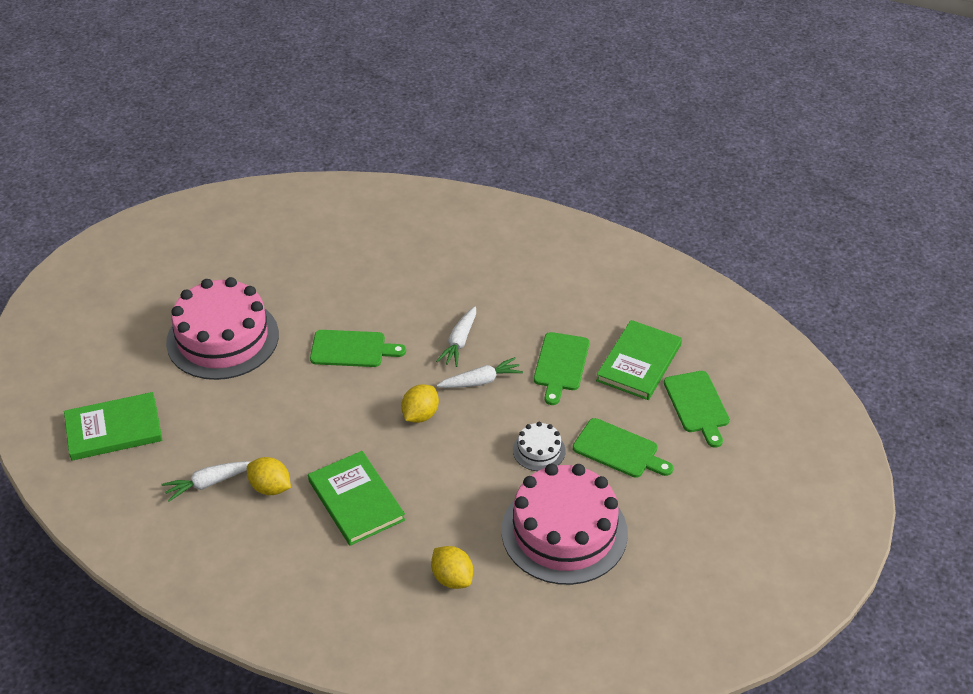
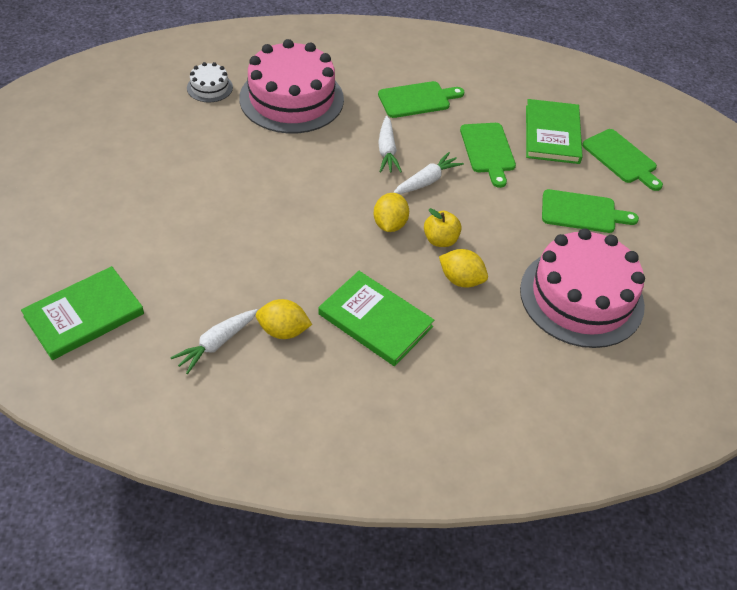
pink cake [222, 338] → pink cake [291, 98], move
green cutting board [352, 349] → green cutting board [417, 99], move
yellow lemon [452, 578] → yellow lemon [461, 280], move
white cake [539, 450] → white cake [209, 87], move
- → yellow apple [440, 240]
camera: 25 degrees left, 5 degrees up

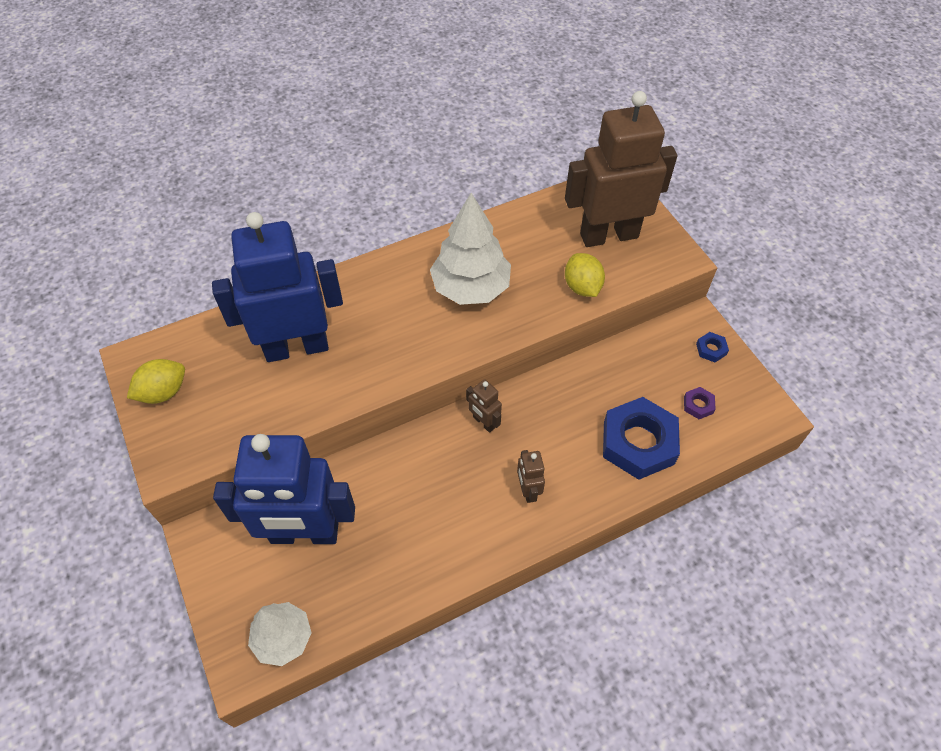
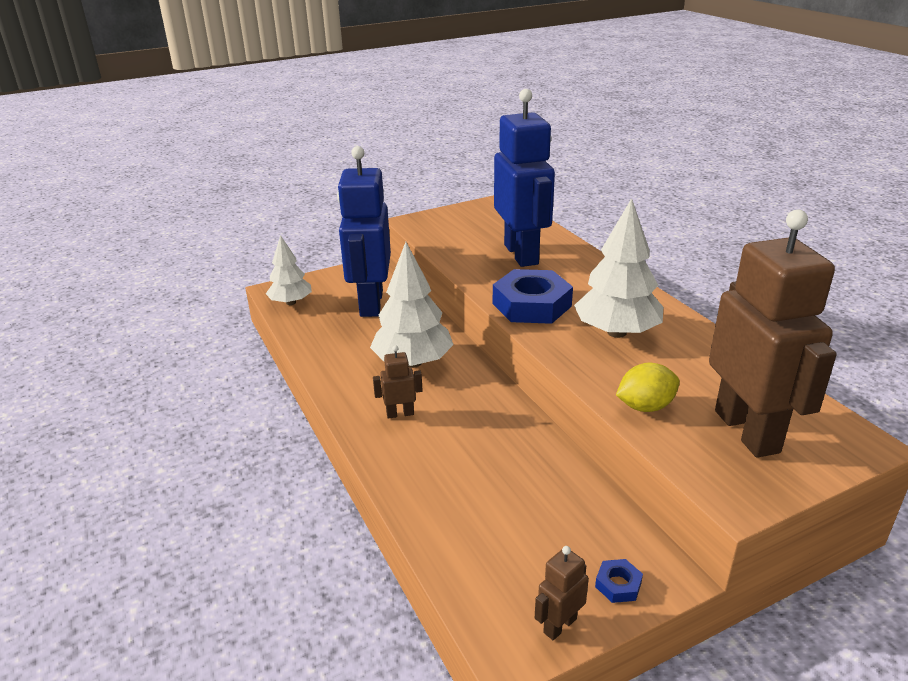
yellow lemon [163, 392] → -
brown robot [484, 422] → brown robot [559, 625], move
blue nut [638, 442] → blue nut [531, 305], move
purple nut [698, 405] → -
- → white tree [413, 362]
camera: 90 degrees right, 25 degrees down

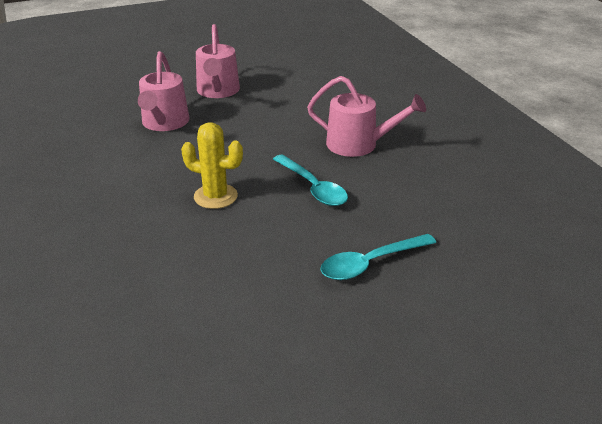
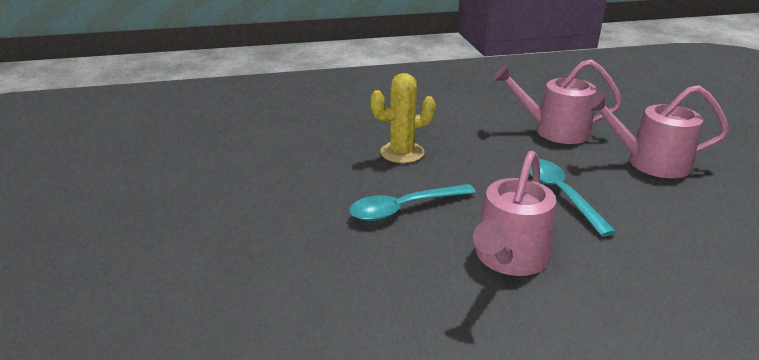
yellow cactus [215, 196] → yellow cactus [402, 153], 45 degrees clockwise
turquoise spoon [370, 263] → turquoise spoon [560, 194], move
camera: 100 degrees right, 5 degrees down

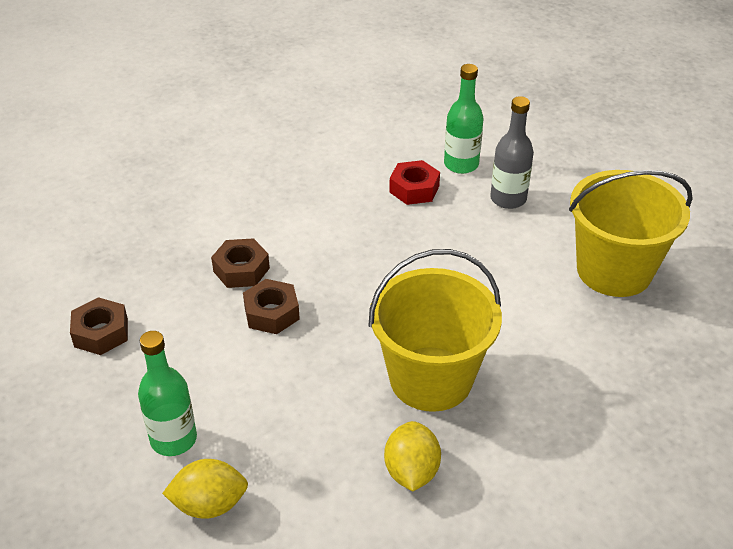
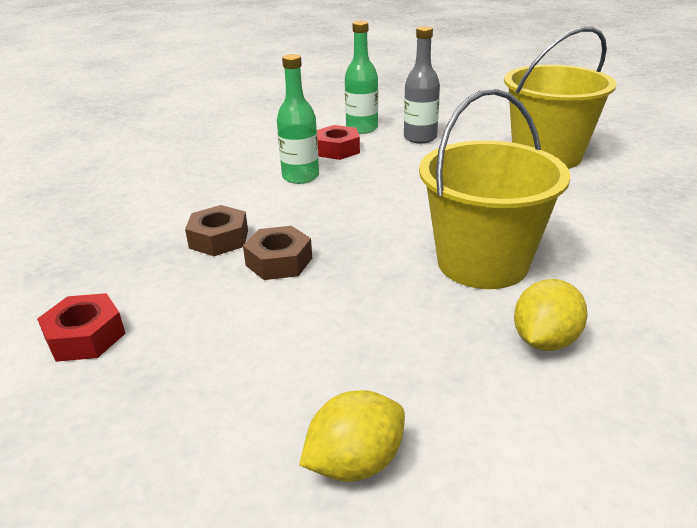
brown nut [101, 333] → red nut [85, 336]
green bottle [173, 439] → green bottle [300, 177], move
yellow lemon [411, 471] → yellow lemon [544, 340], 60 degrees clockwise
camera: 25 degrees left, 10 degrees down

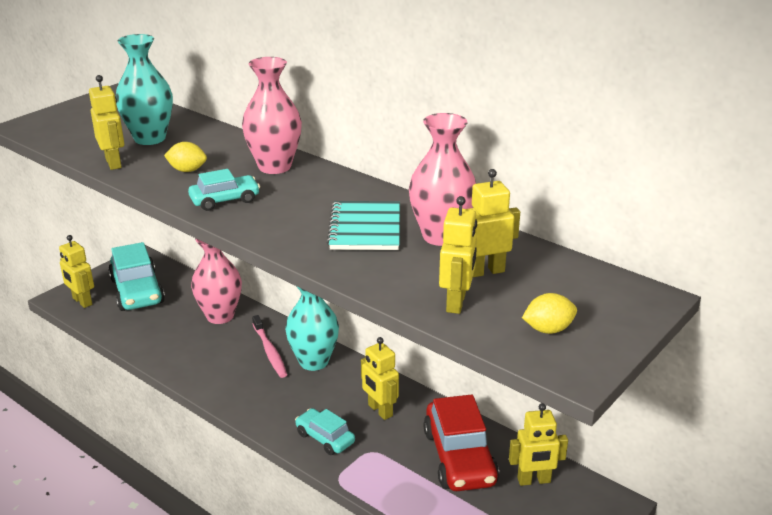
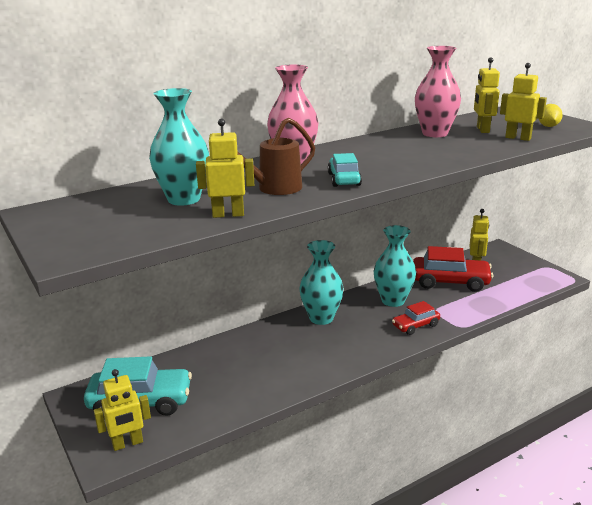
yellow lemon [187, 170] → brown watering can [273, 188]
pink vase [220, 316] → -
pink toothbrush [269, 351] → -
turquoise car [325, 438] → red car [415, 325]
turquoise notebook [365, 228] → -
yellow robot [380, 410] → turquoise vase [393, 300]
camera: 70 degrees left, 5 degrees down

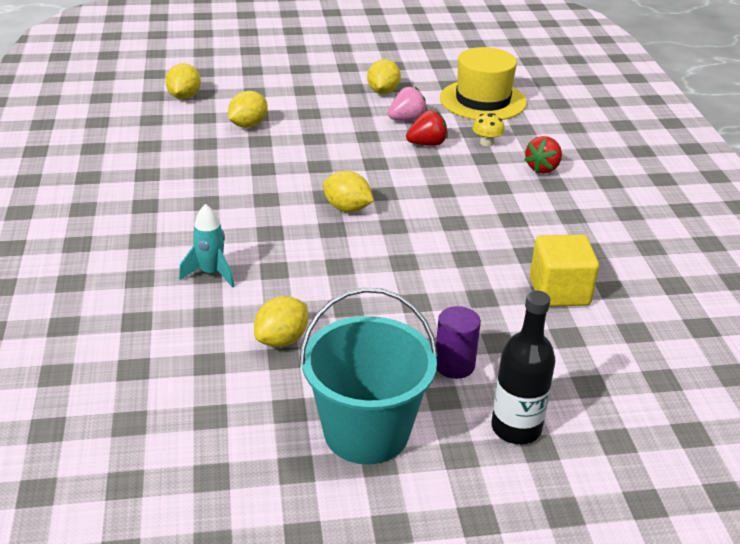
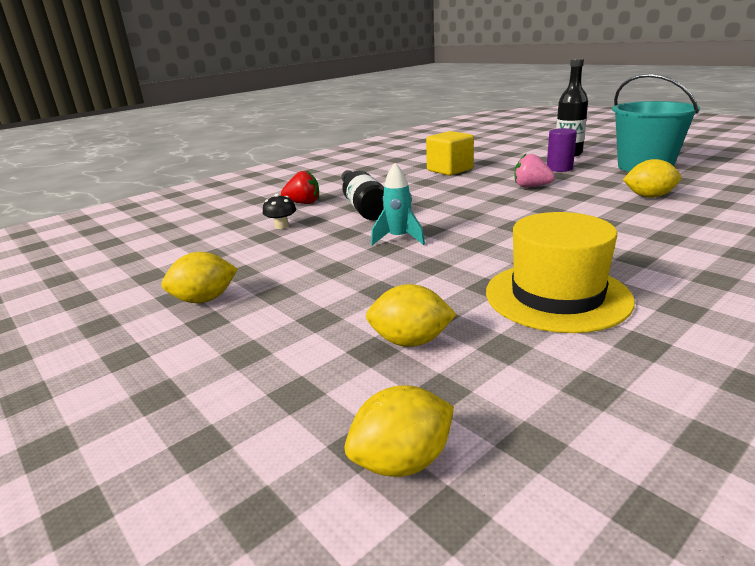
turquoise rocket [211, 273] → turquoise rocket [399, 239], move
yellow lemon [347, 208] → -
pink strawberry [407, 119] → pink strawberry [531, 187], move
red strawberry [427, 144] → -
yellow hat [483, 100] → yellow hat [557, 296], move
yellow mushroom [486, 142] → black mushroom [281, 226]
- → black bottle [363, 207]
camera: 120 degrees left, 10 degrees down

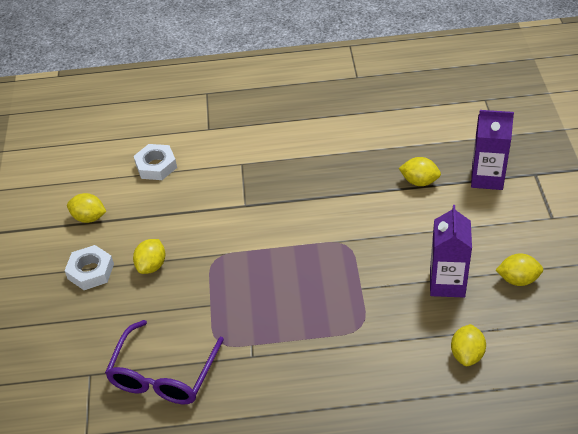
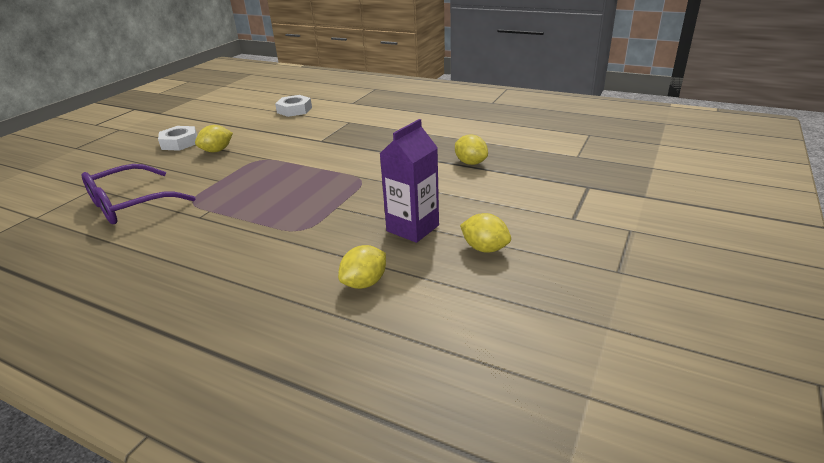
yellow lemon [89, 217] → -
purple carton [487, 178] → -
camera: 30 degrees right, 15 degrees down

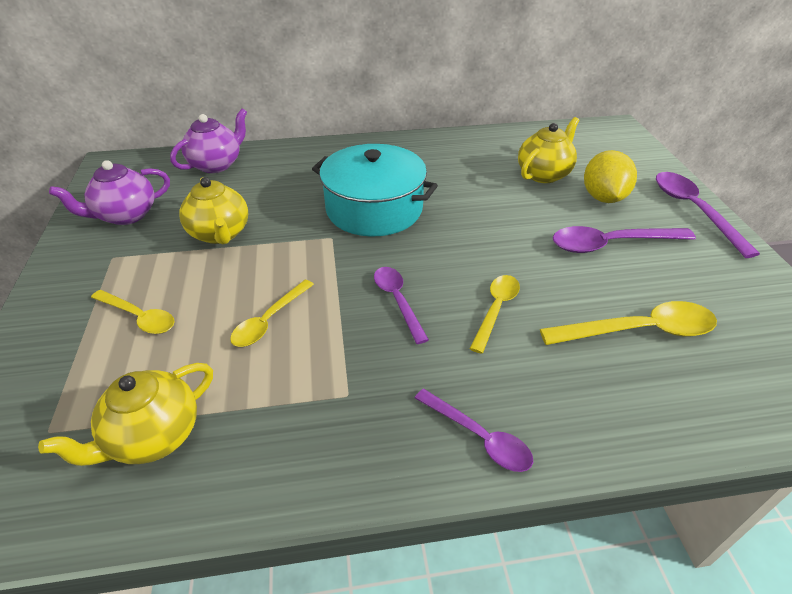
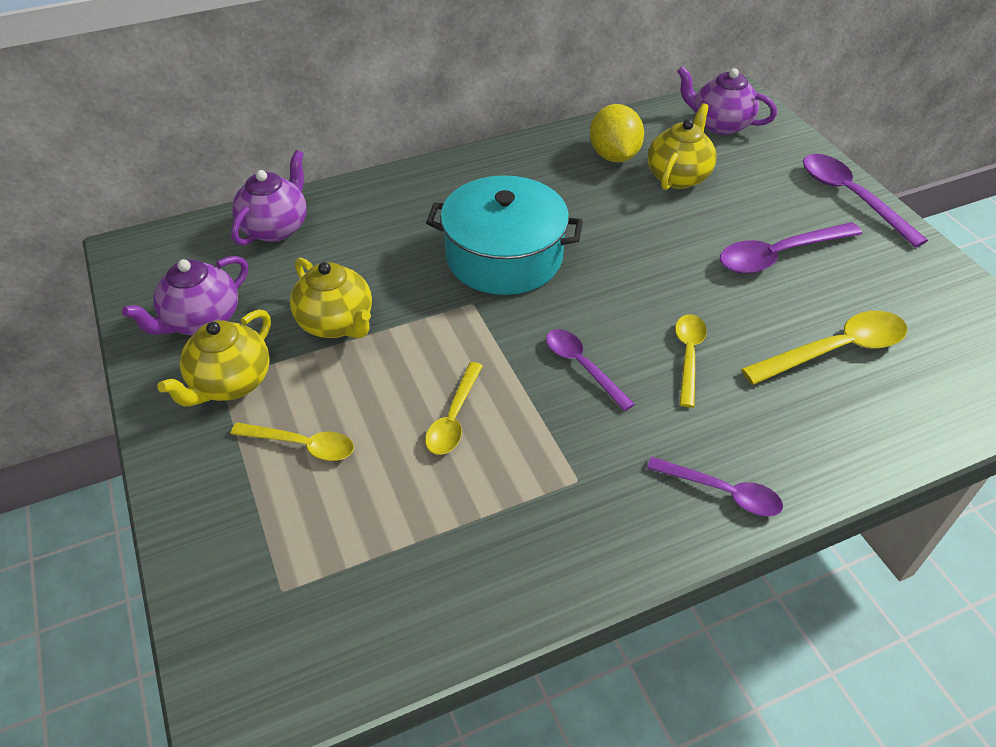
yellow teapot [153, 436] → yellow teapot [230, 383], move
yellow lemon [603, 197] → yellow lemon [614, 156], move
- → purple teapot [719, 124]
camera: 15 degrees left, 5 degrees up

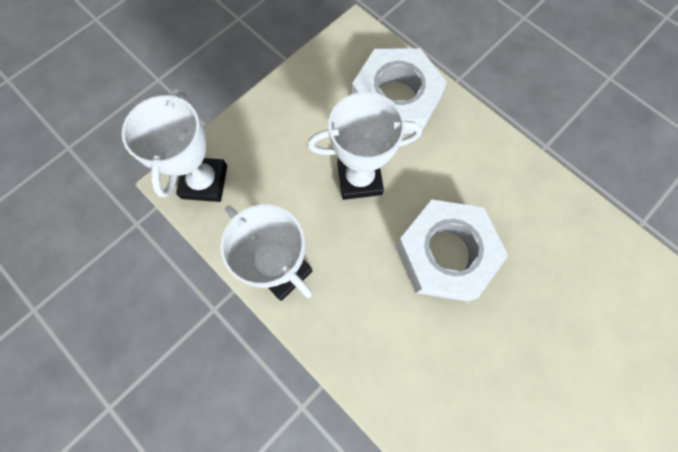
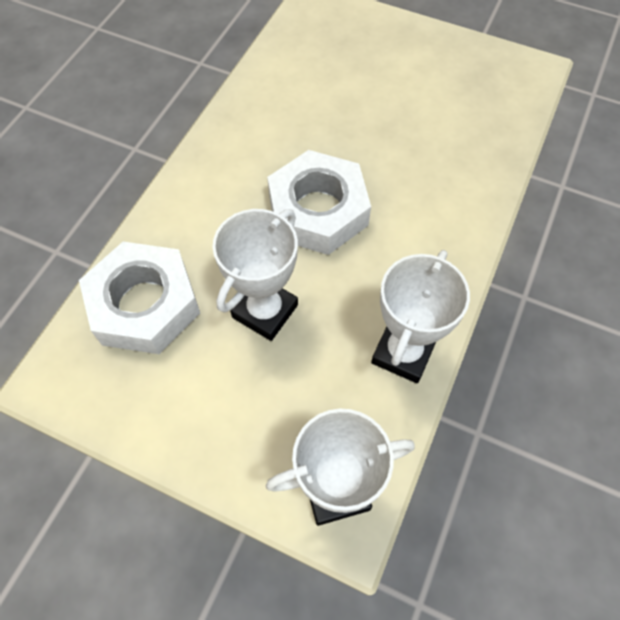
white trophy [359, 179] → white trophy [265, 311], 60 degrees clockwise
camera: 110 degrees left, 10 degrees down

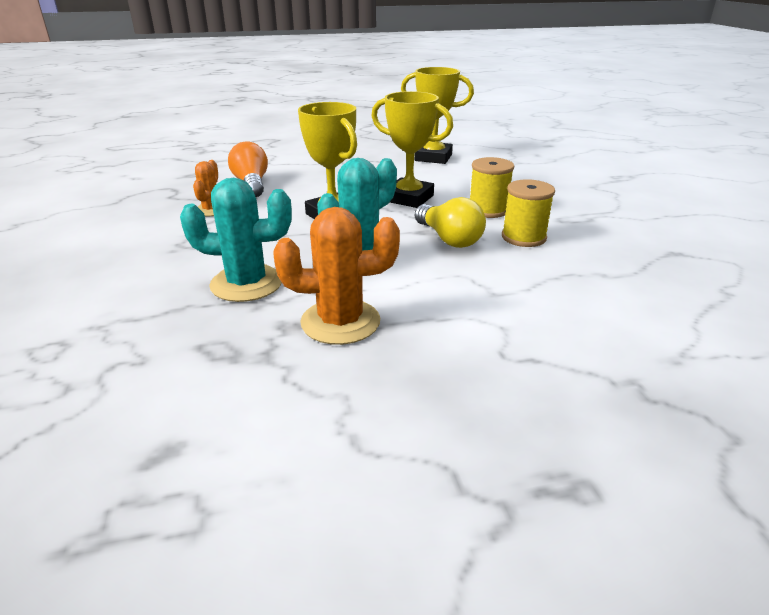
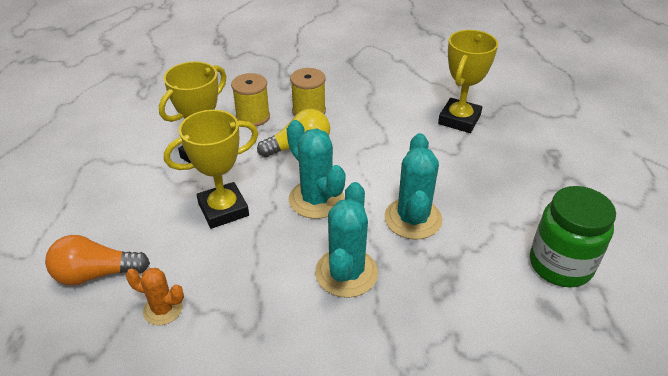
orange cactus [340, 322] → turquoise cactus [413, 219]
yellow trophy [433, 157] → yellow trophy [459, 120], move
- → green jar [560, 265]
camera: 80 degrees left, 10 degrees up

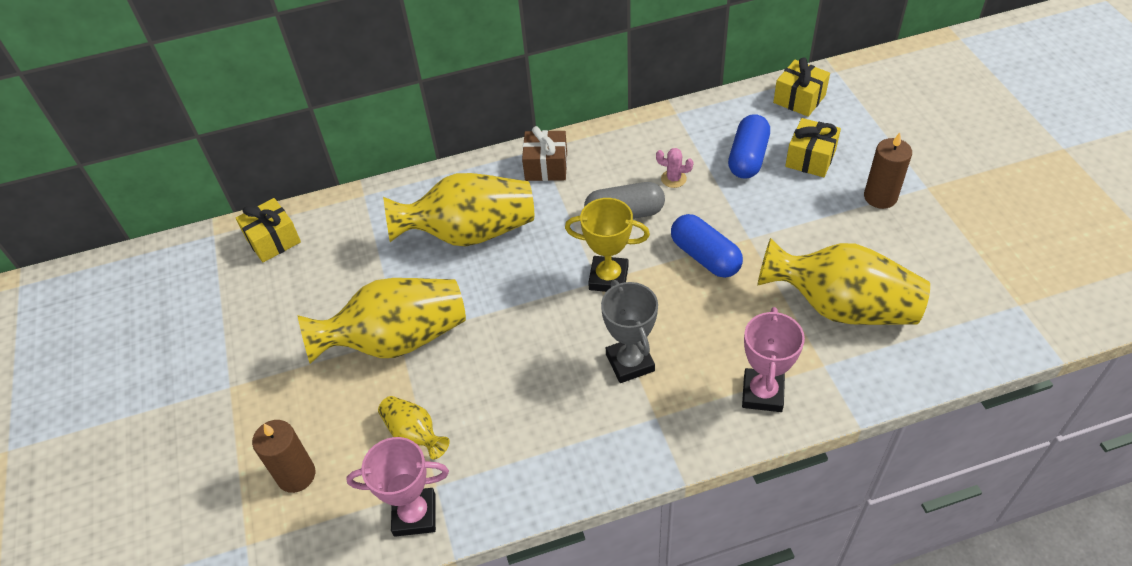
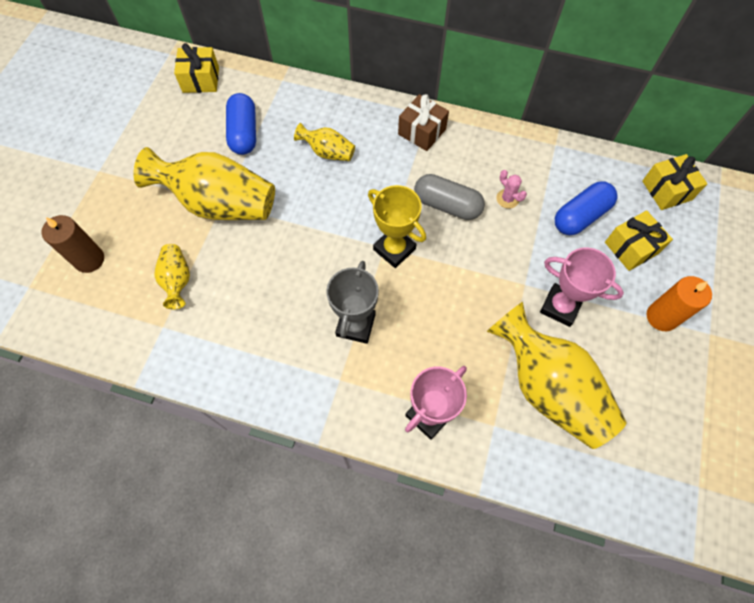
pink trophy [414, 515] → pink trophy [560, 307], move
yellow vase [469, 233] → yellow vase [328, 152], x0.49
blue capsule [705, 256] → blue capsule [244, 133], move
brown candle [880, 197] → orange candle [661, 317]
camera: 30 degrees right, 15 degrees up

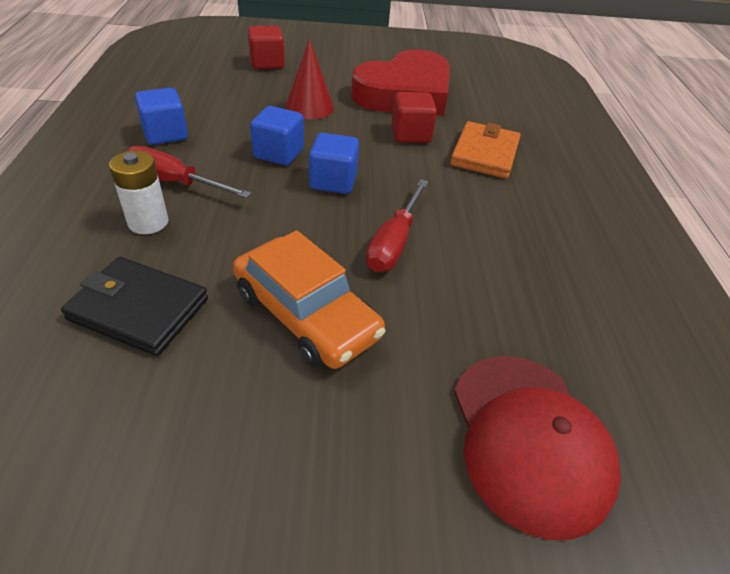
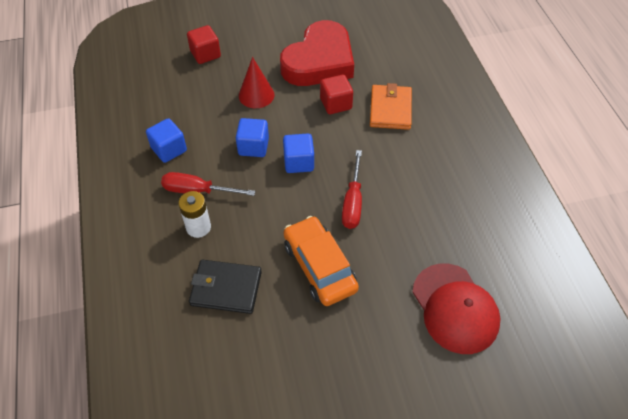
orange car [306, 314] → orange car [319, 267], 150 degrees counterclockwise
camera: 10 degrees left, 10 degrees up

